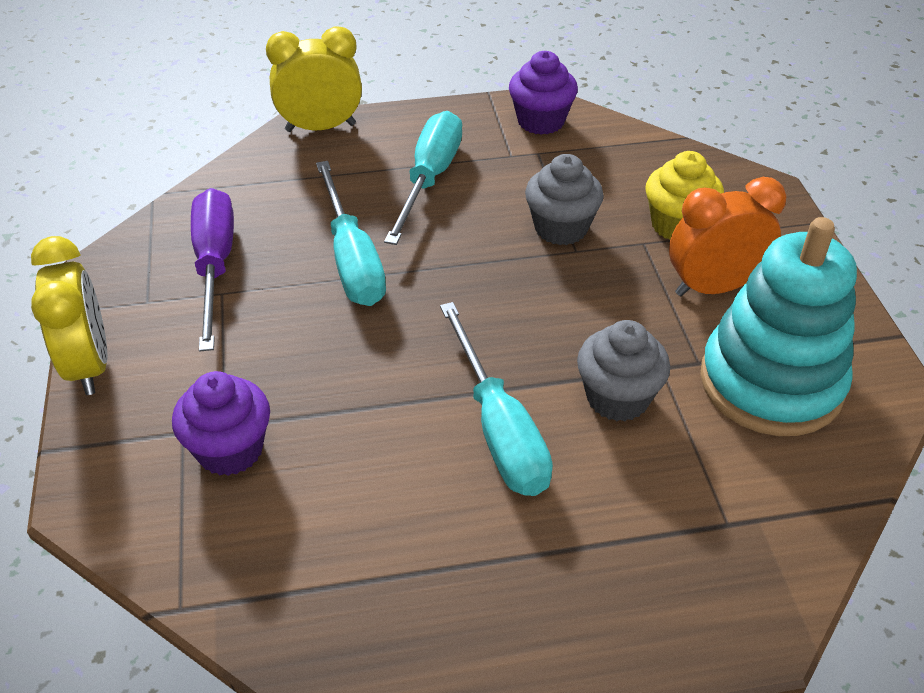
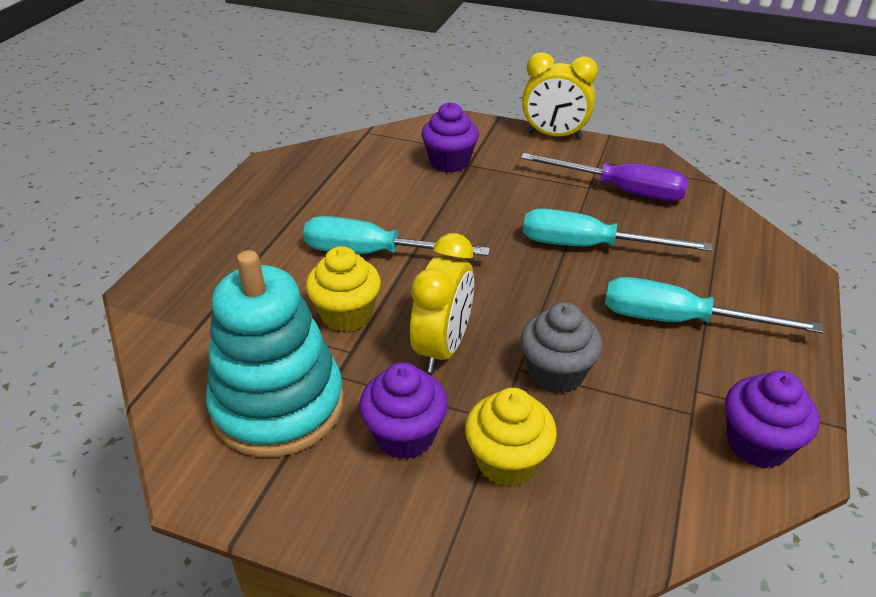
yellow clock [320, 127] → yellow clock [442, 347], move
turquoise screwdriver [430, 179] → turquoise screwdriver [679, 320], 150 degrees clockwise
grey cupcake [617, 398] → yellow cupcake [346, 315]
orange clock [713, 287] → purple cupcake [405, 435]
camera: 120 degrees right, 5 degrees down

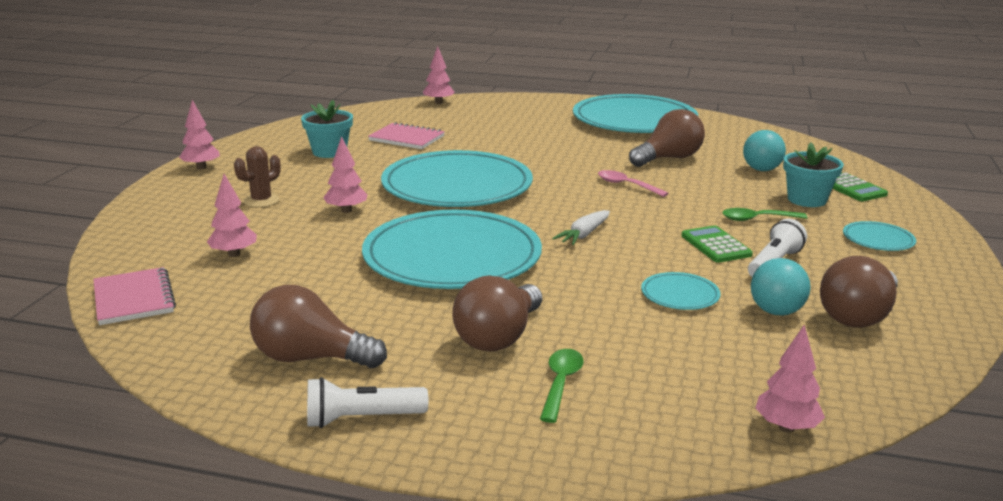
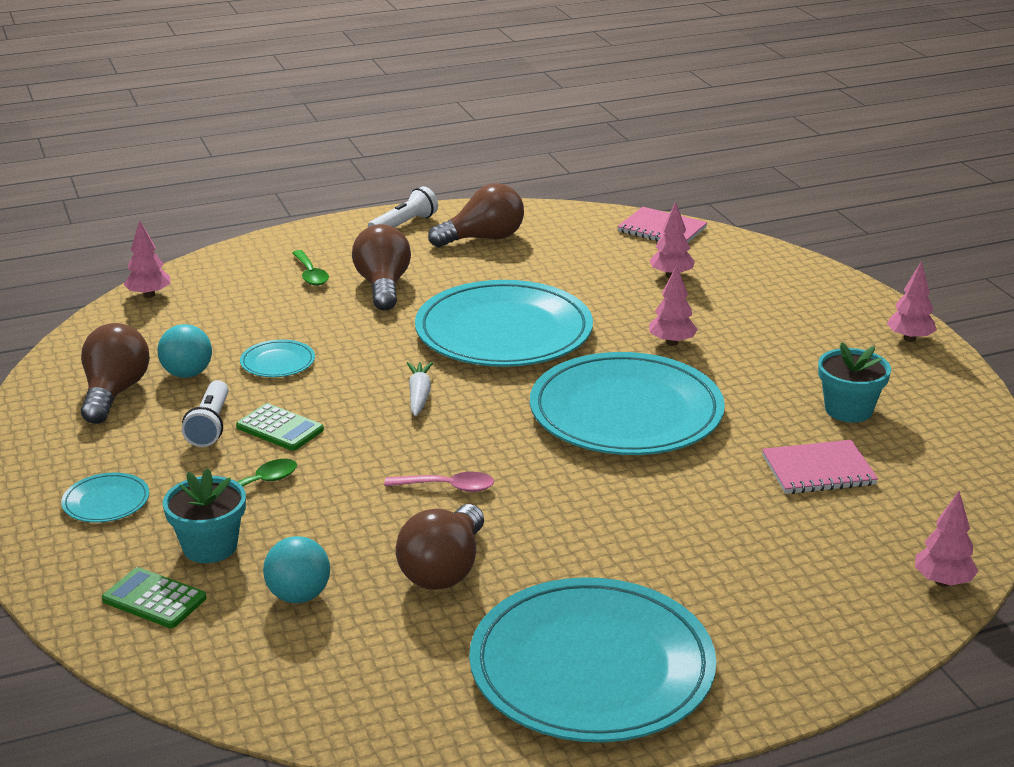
brown cactus [261, 201] → -
camera: 145 degrees right, 5 degrees up

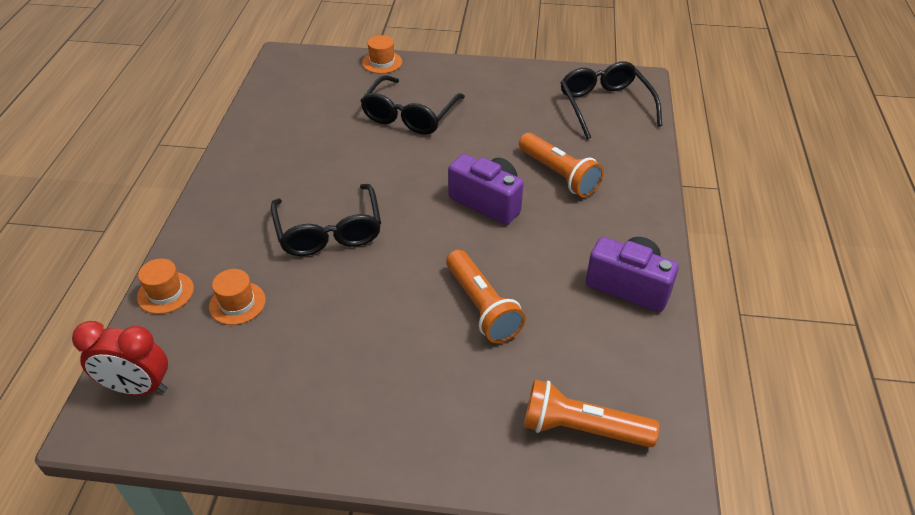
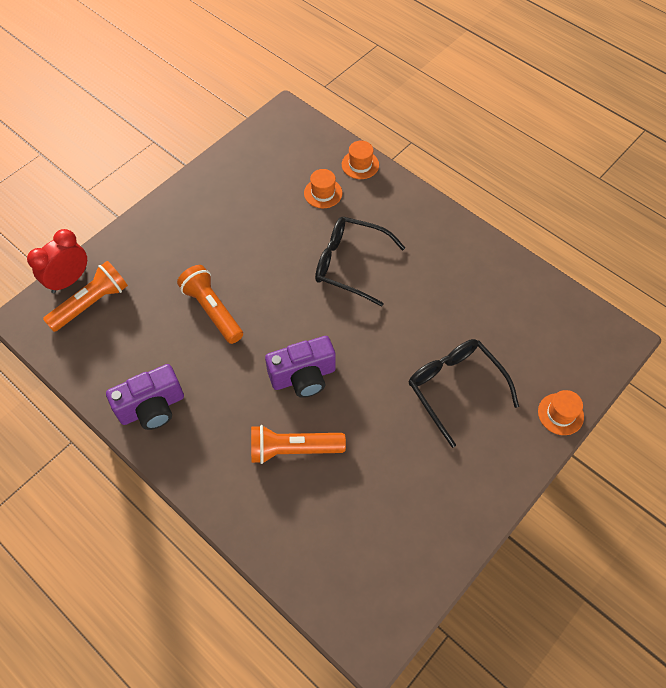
red clock [138, 387] → red clock [69, 280], move
orange flashlight [482, 307] → orange flashlight [212, 310], 45 degrees clockwise
black glasses [605, 106] → -
camera: 125 degrees right, 15 degrees up

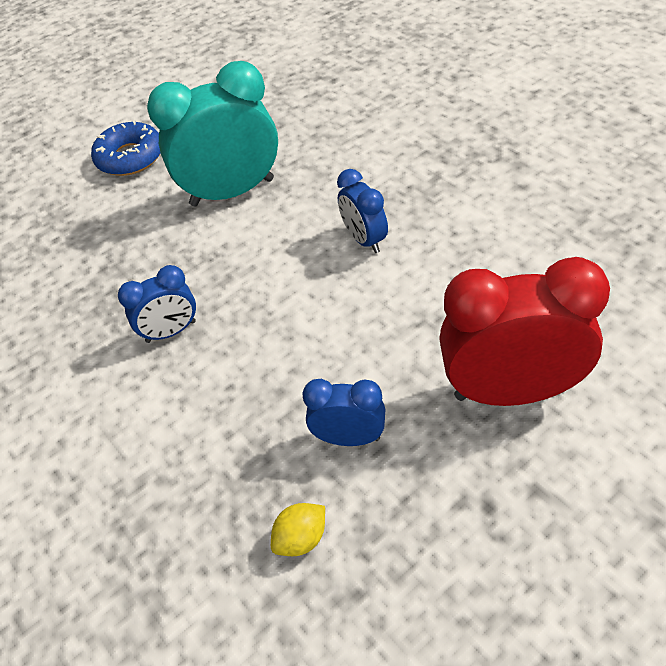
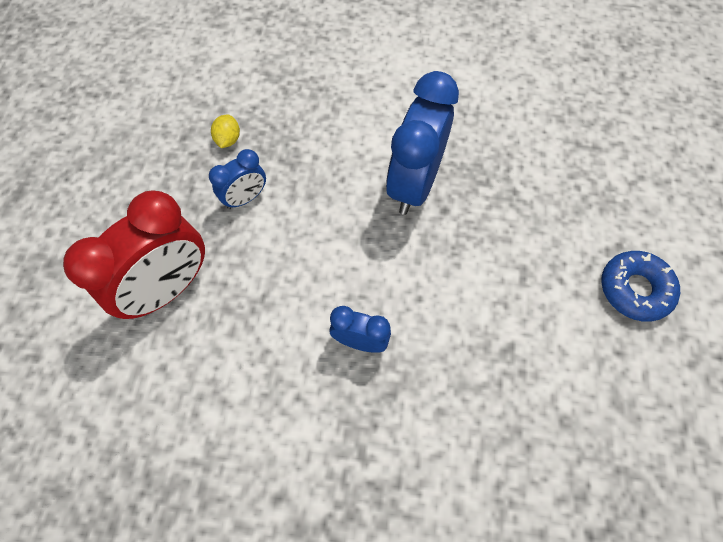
blue clock [171, 331] → blue clock [414, 184], x1.92
turquoise clock [232, 192] → -
camera: 130 degrees right, 15 degrees up

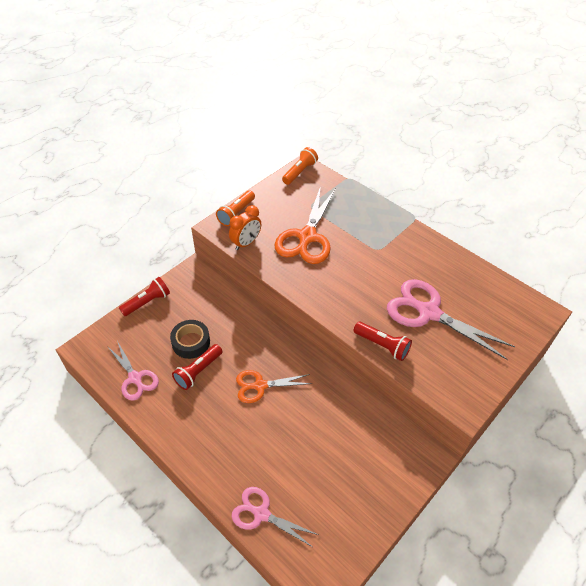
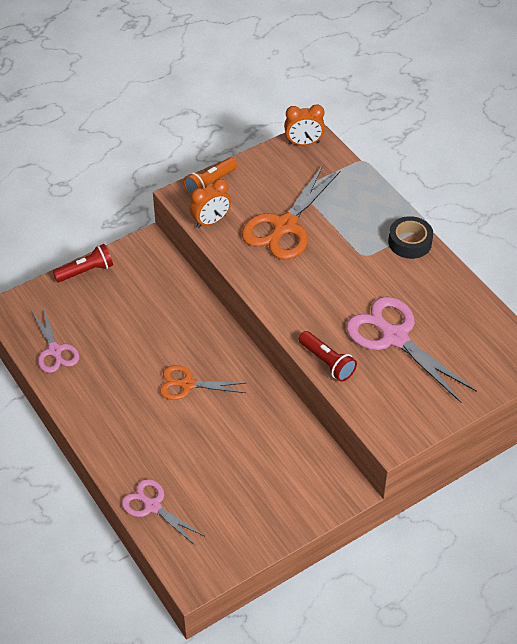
black tape [191, 342] → black tape [410, 242], move
red flashlight [198, 371] → -
orange flashlight [300, 172] → orange clock [303, 143]
camera: 15 degrees right, 0 degrees up

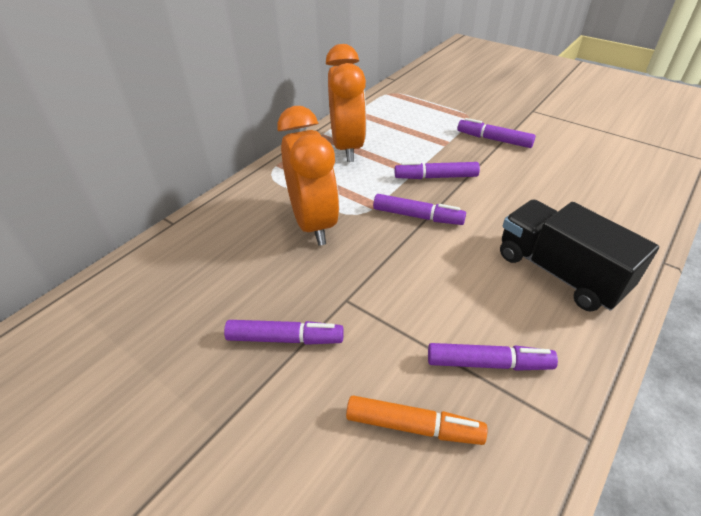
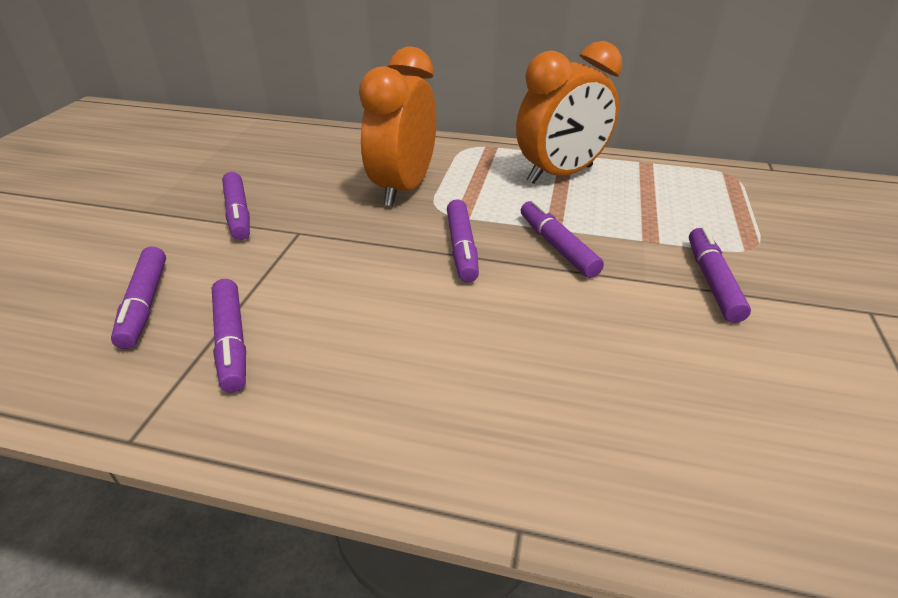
orange clock [314, 224] → orange clock [403, 189], 150 degrees clockwise
orange marker [413, 426] → purple marker [145, 304]
black truck [559, 272] → -
camera: 65 degrees right, 5 degrees down

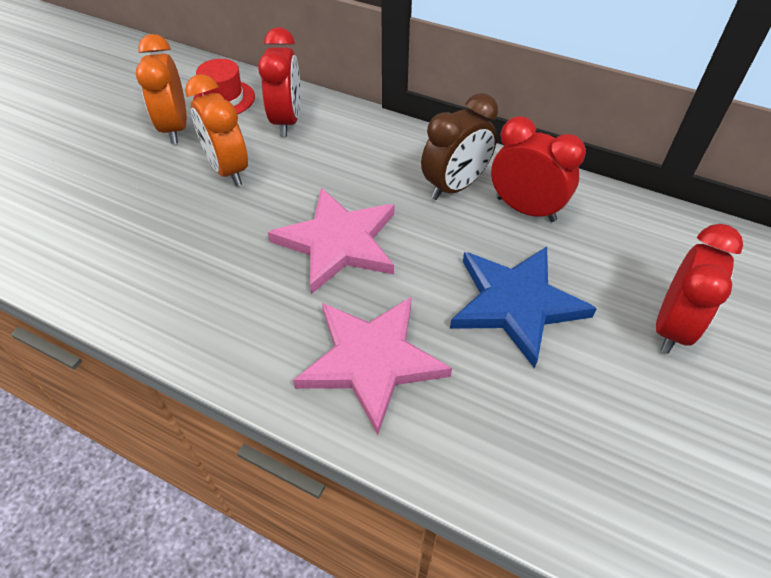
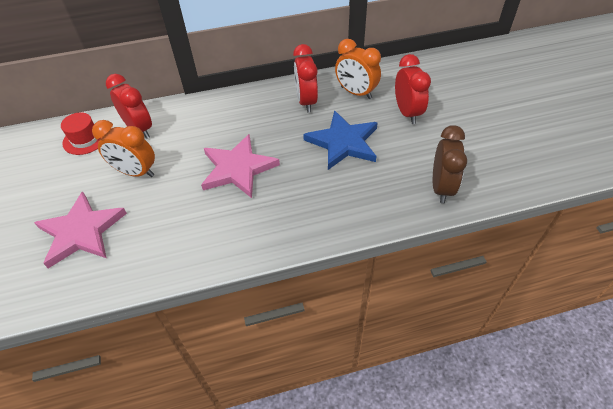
orange clock [175, 128] → orange clock [356, 93], move
pink star [371, 361] → pink star [81, 231], move
brown clock [455, 186] → brown clock [441, 187], move
red clock [525, 209] → red clock [306, 102], 90 degrees counterclockwise
camera: 40 degrees left, 0 degrees up

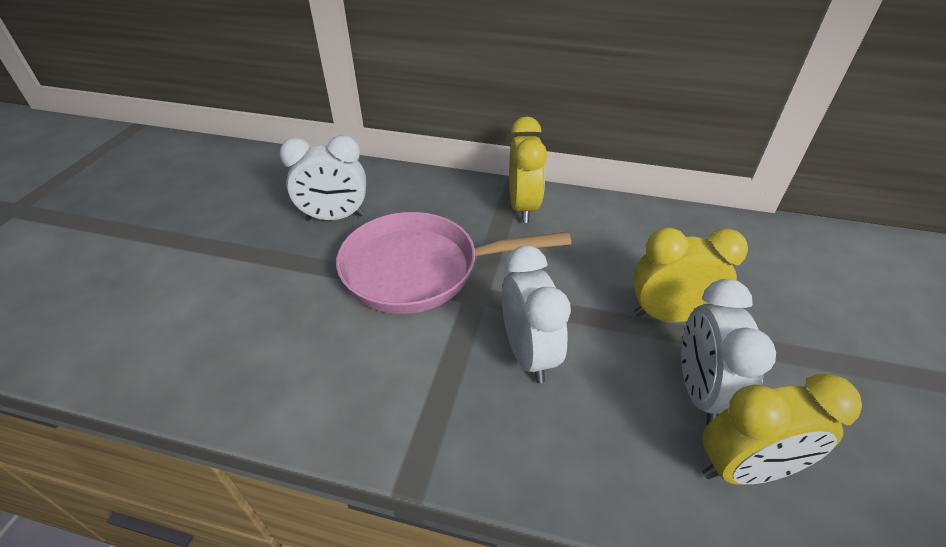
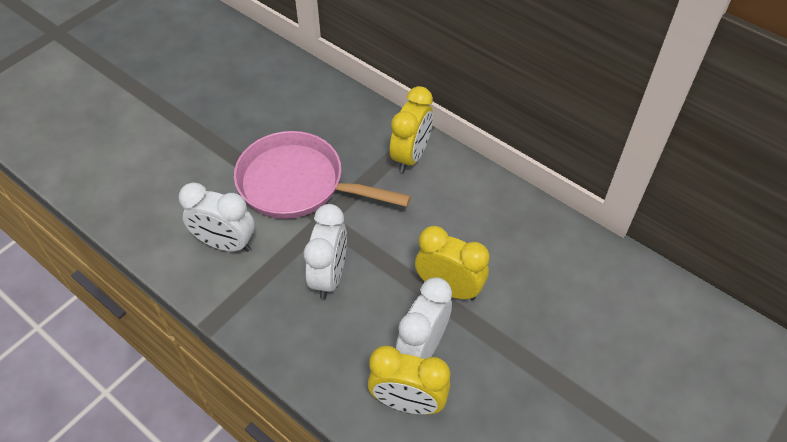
white clock [335, 217] → white clock [225, 244], move
camera: 25 degrees right, 10 degrees up

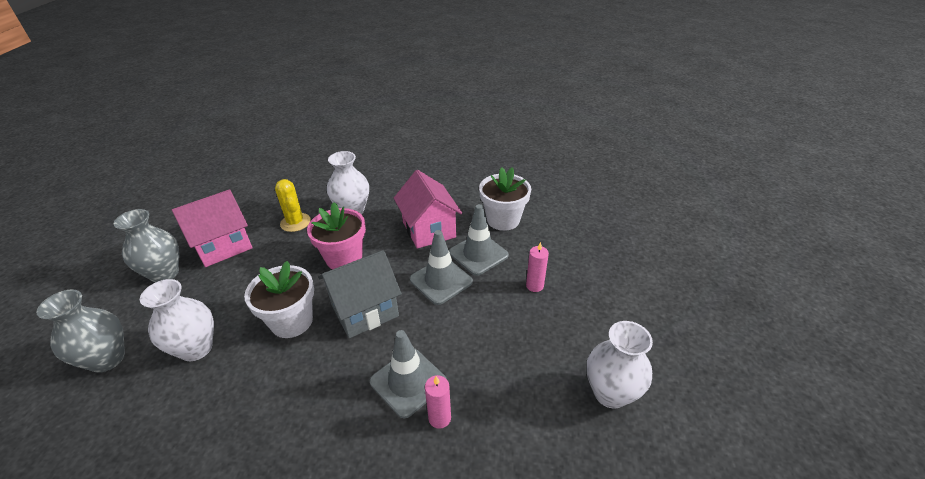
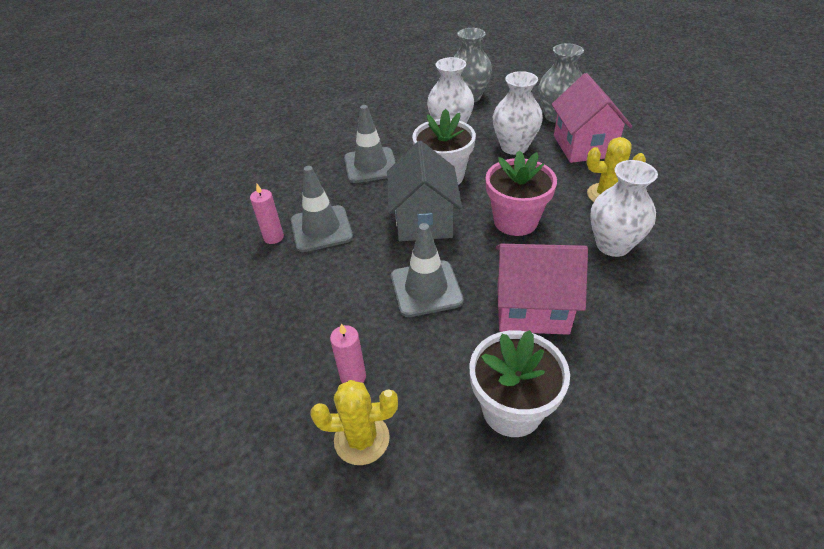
grey traffic cone [478, 254] → grey traffic cone [370, 165], move
white vase [610, 393] → white vase [514, 147], move
- → yellow cactus [361, 439]
camera: 120 degrees right, 5 degrees up

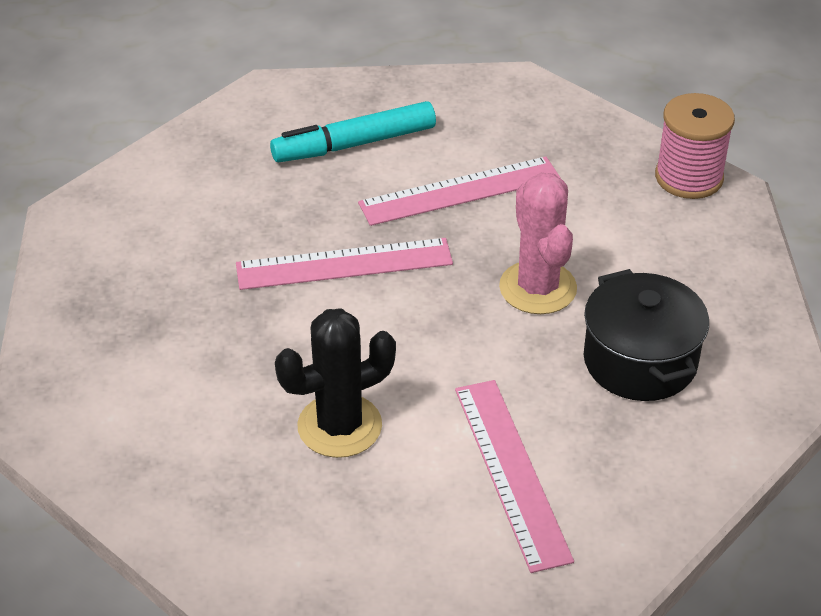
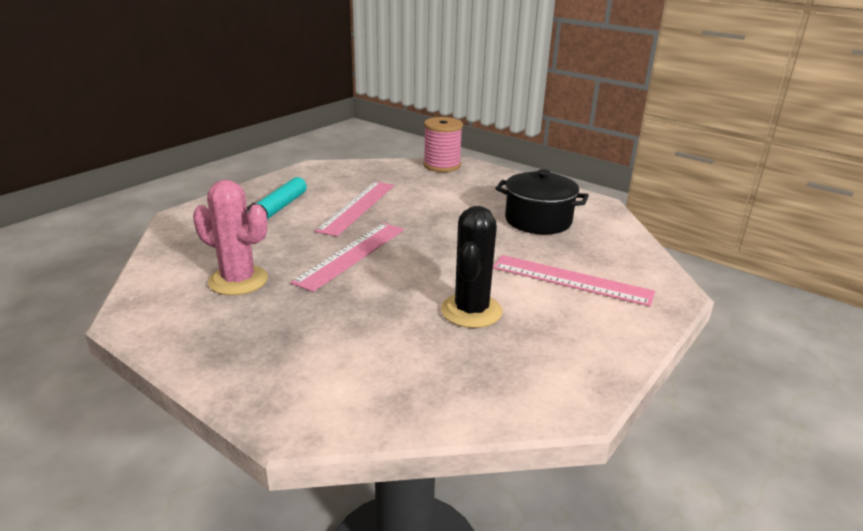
pink cactus [538, 288] → pink cactus [238, 280], move
camera: 50 degrees left, 15 degrees down

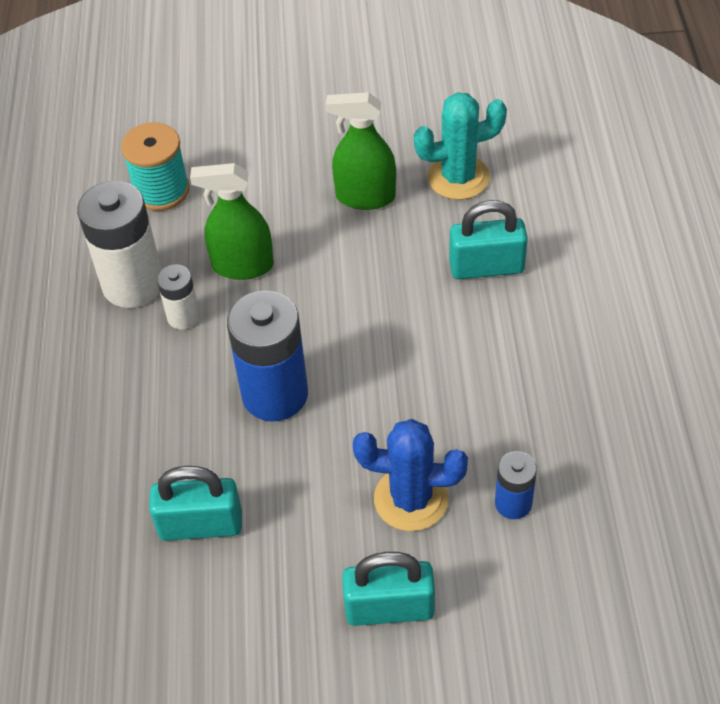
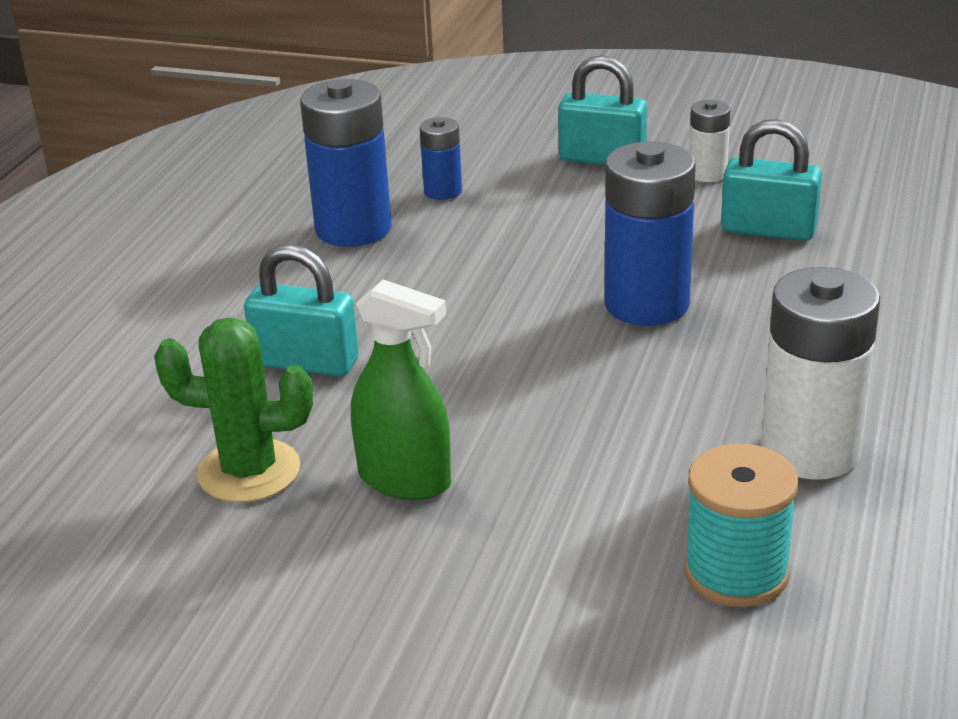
white battery [183, 316] → white battery [707, 174], move
green spray bottle [242, 266] → -
blue cactus [411, 499] → -
turquoise cactus [458, 177] → green cactus [249, 471]
- → blue battery [353, 228]
camera: 160 degrees left, 20 degrees down

